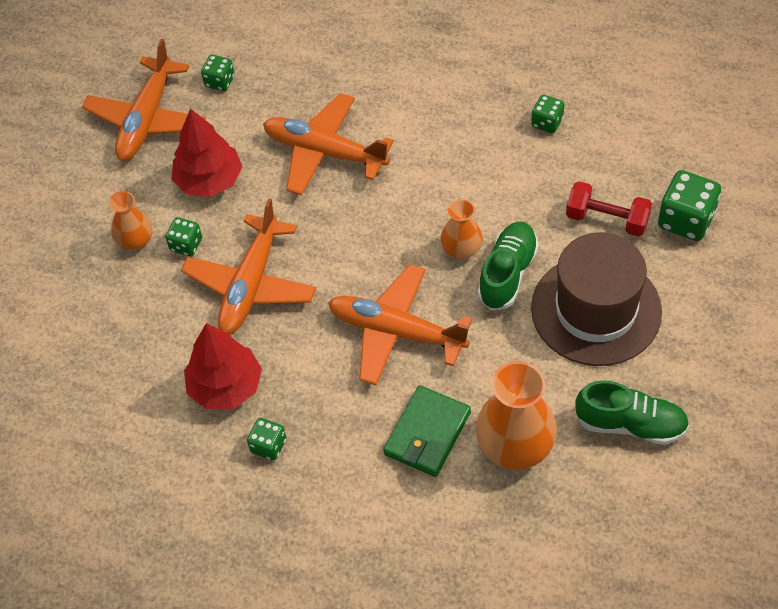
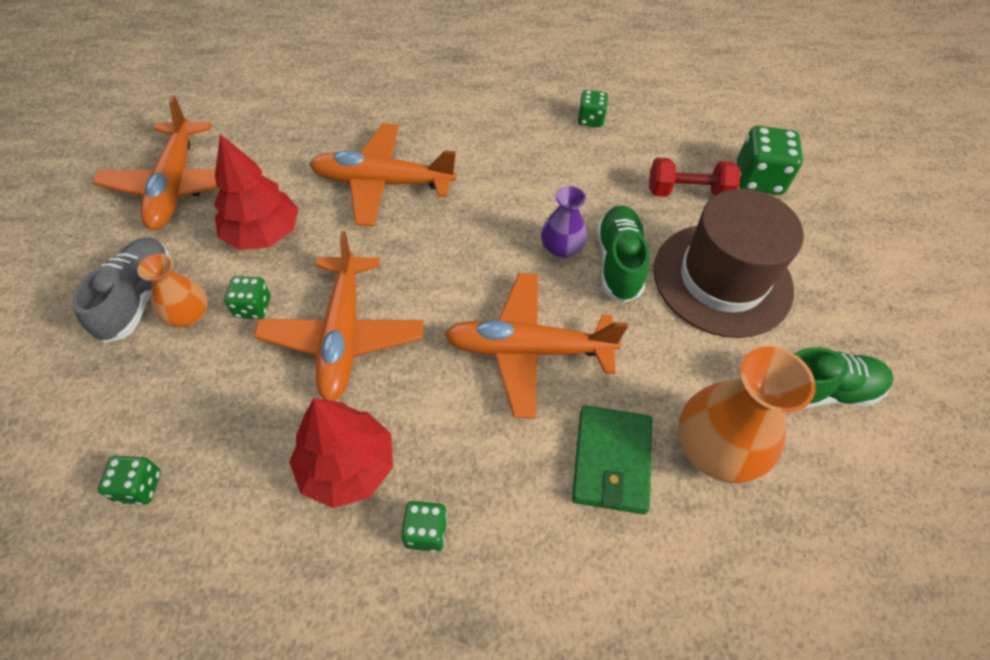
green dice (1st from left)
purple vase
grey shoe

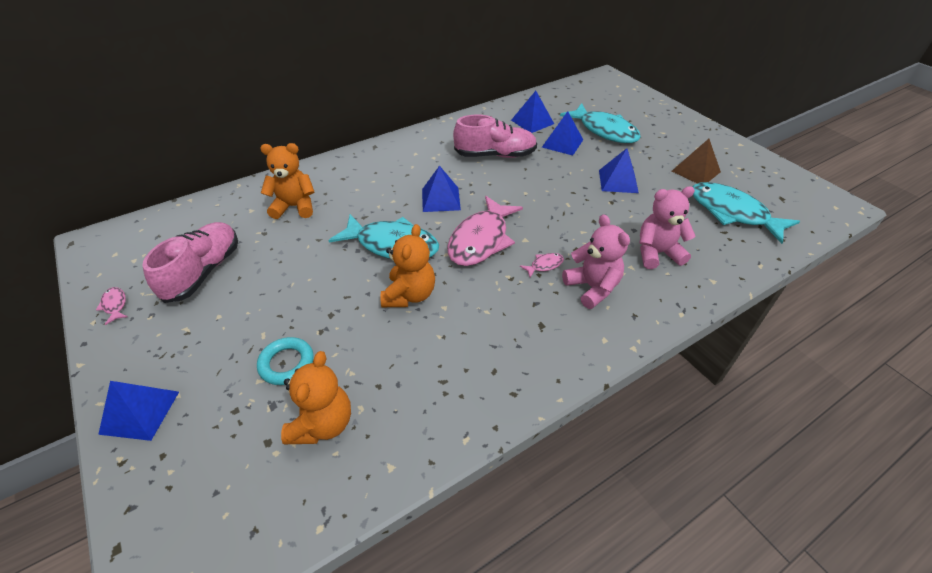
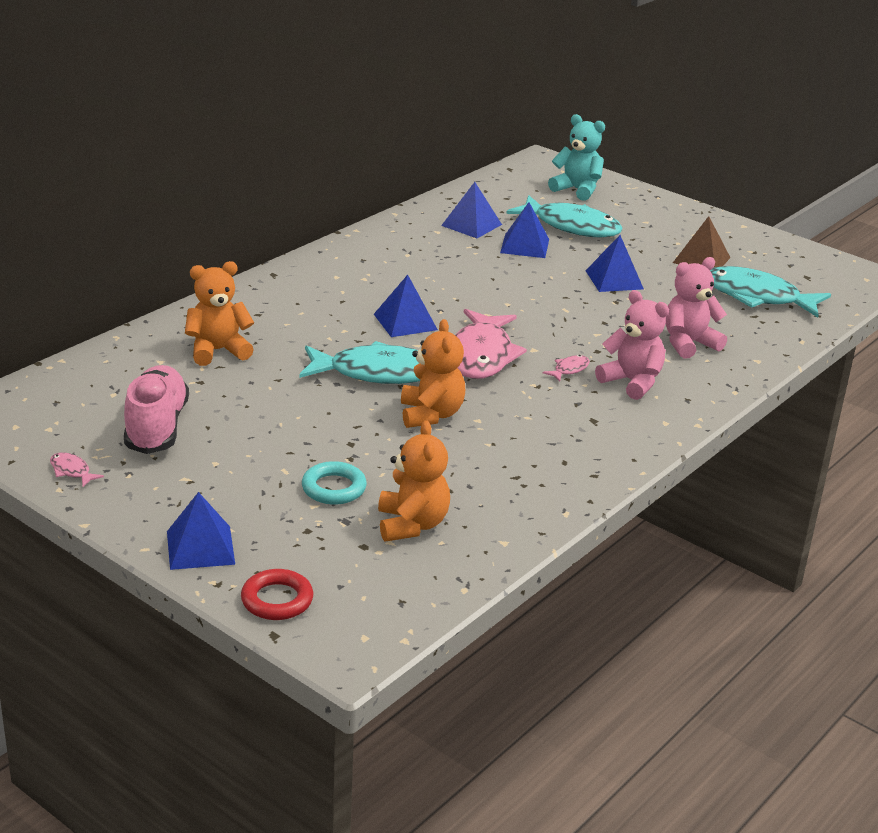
pink shoe (2nd from left in the first image)
red ring
turquoise teddy bear

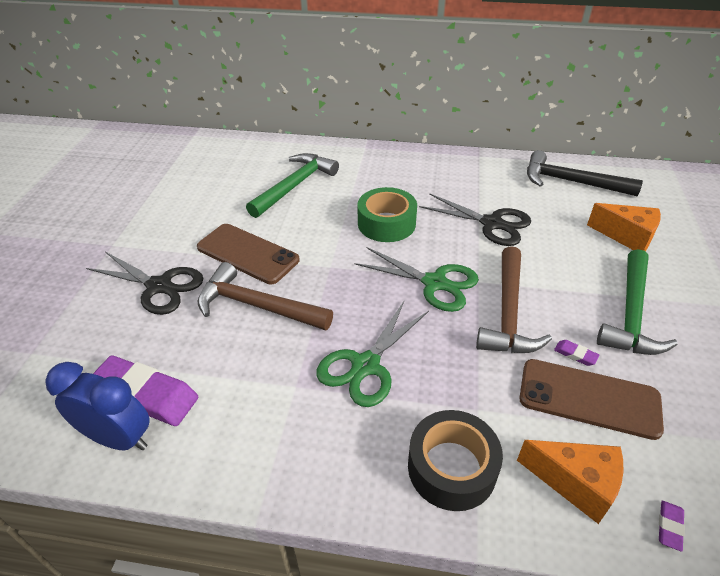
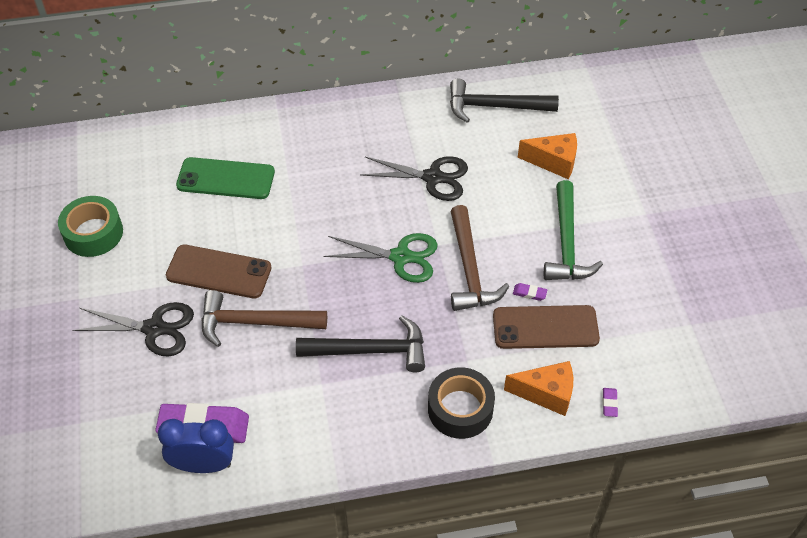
green phone
black hammer (1st from left)
green tape

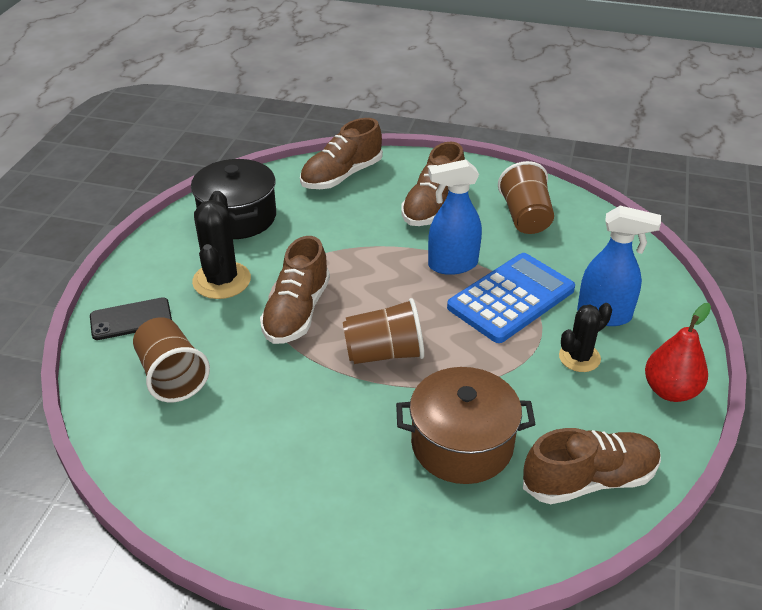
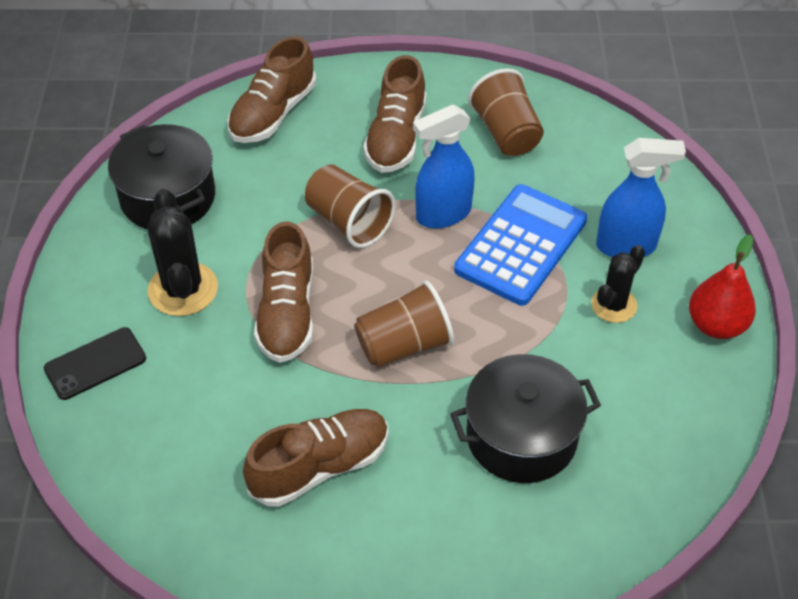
brown cup (1st from left)
black pot (2nd from left)
brown shoe (3rd from left)

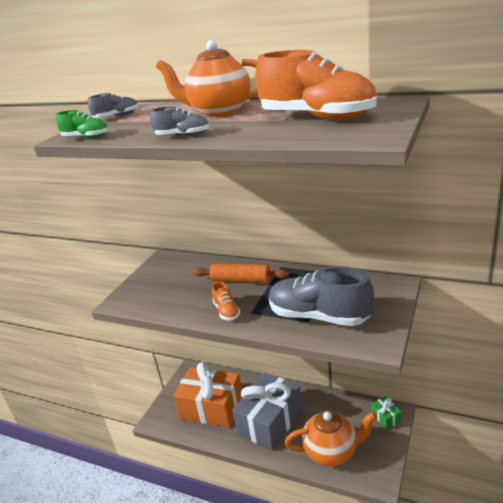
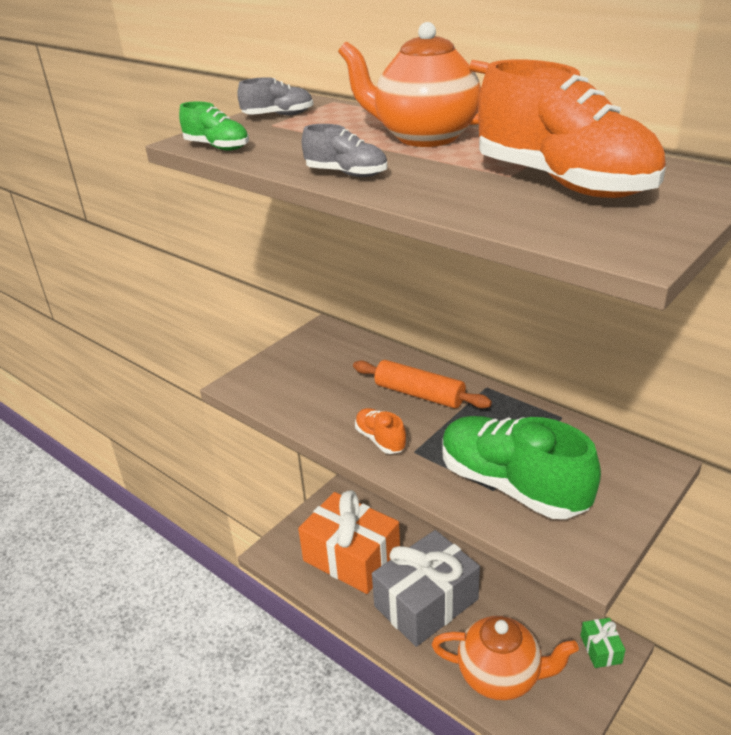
orange shoe (1st from left)
green shoe (2nd from left)

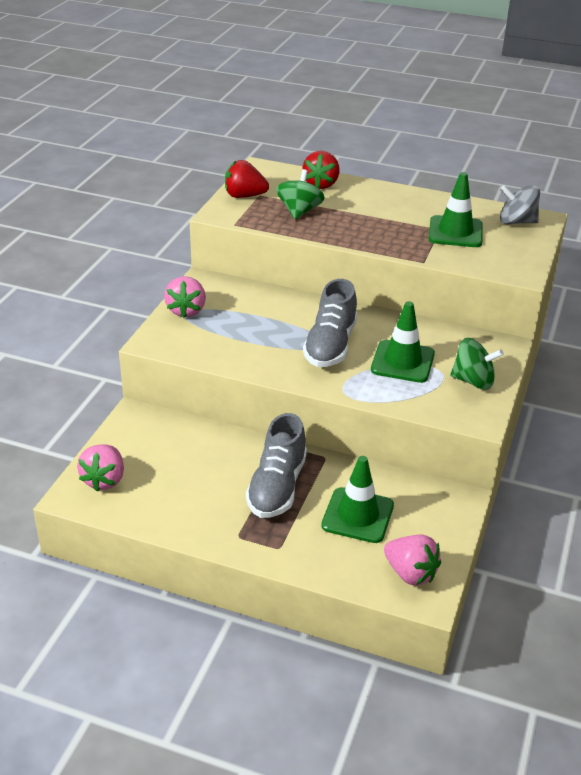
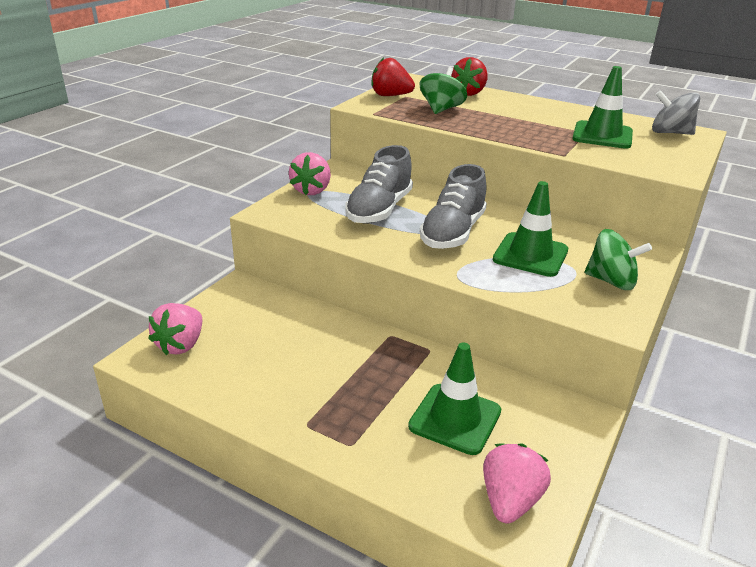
grey shoe (1st from left)
pink strawberry (3rd from left)

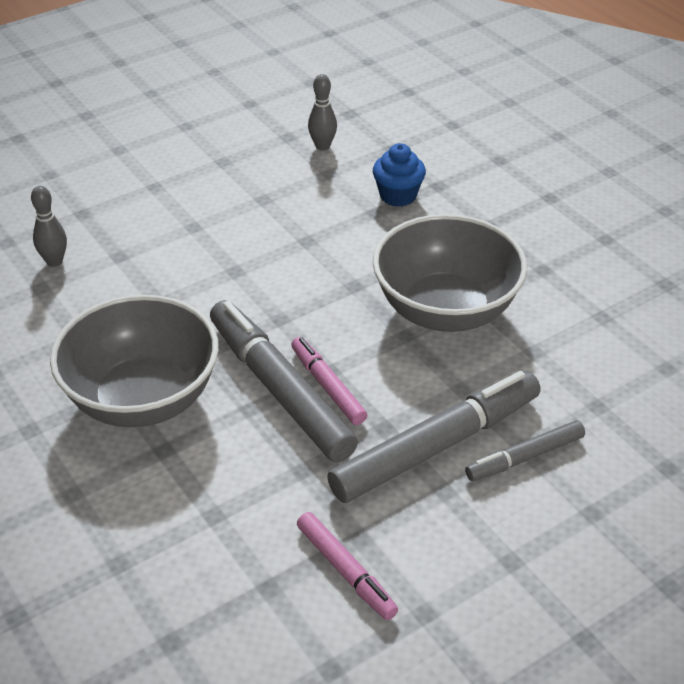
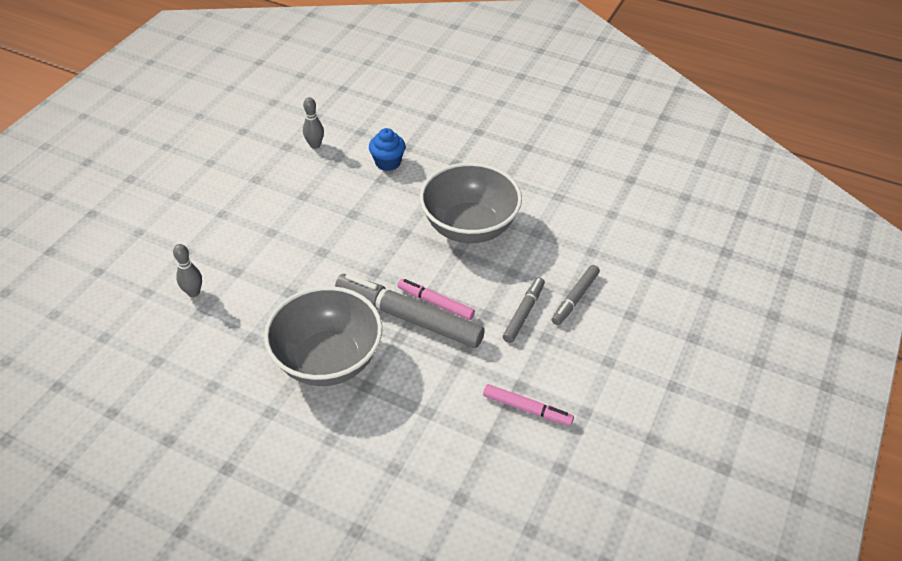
grey marker (2nd from left)

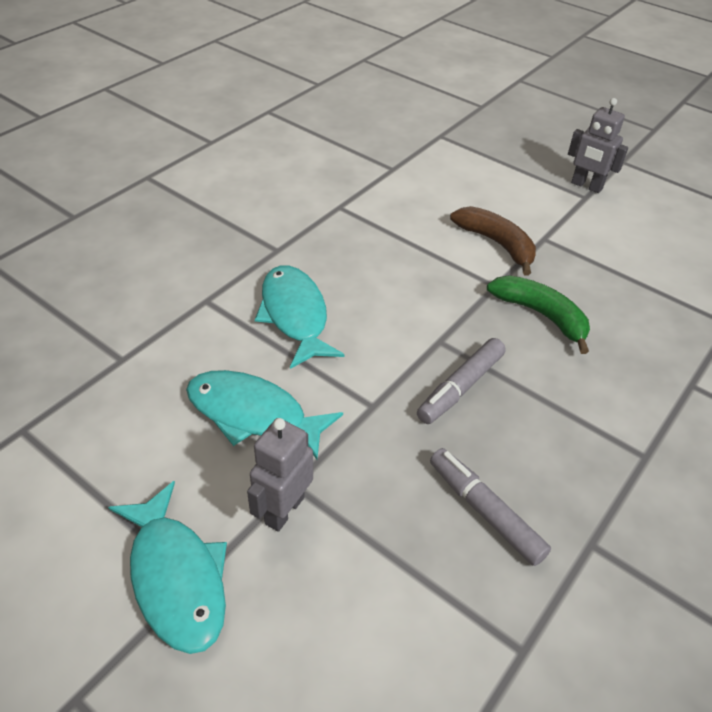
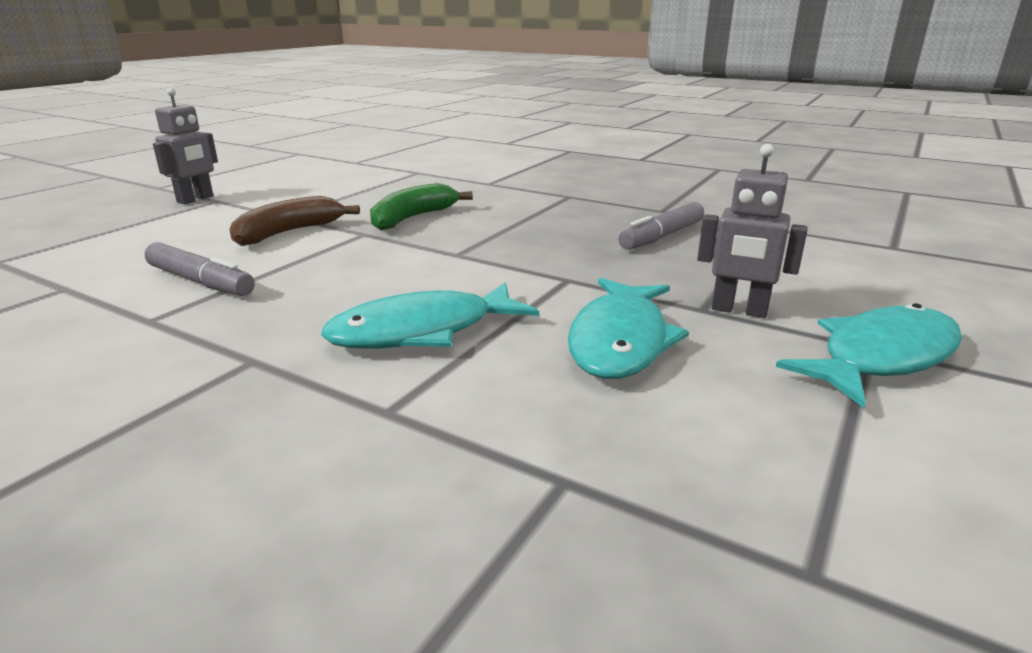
grey marker (1st from left)

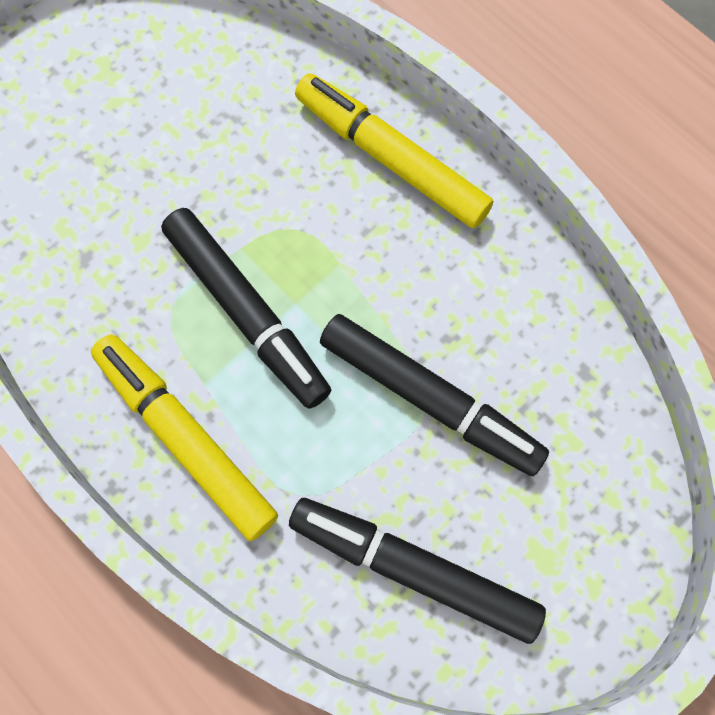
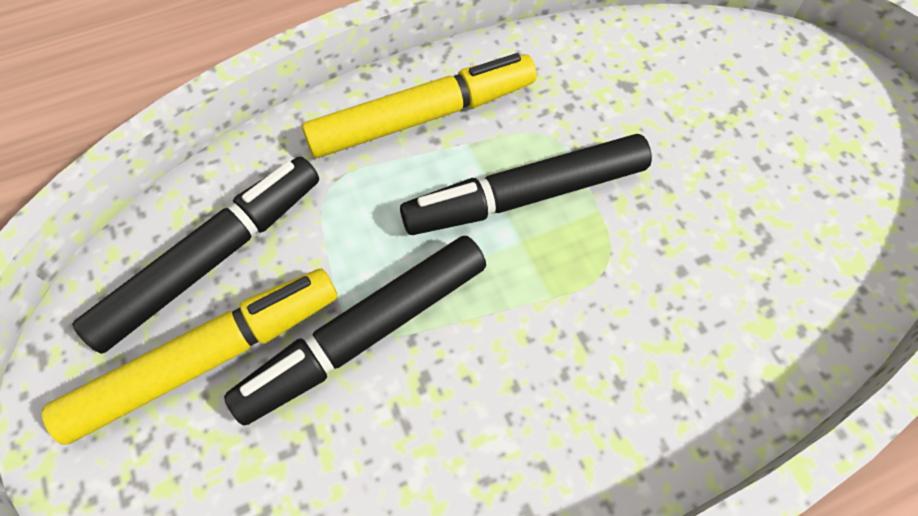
yellow marker (1st from left)

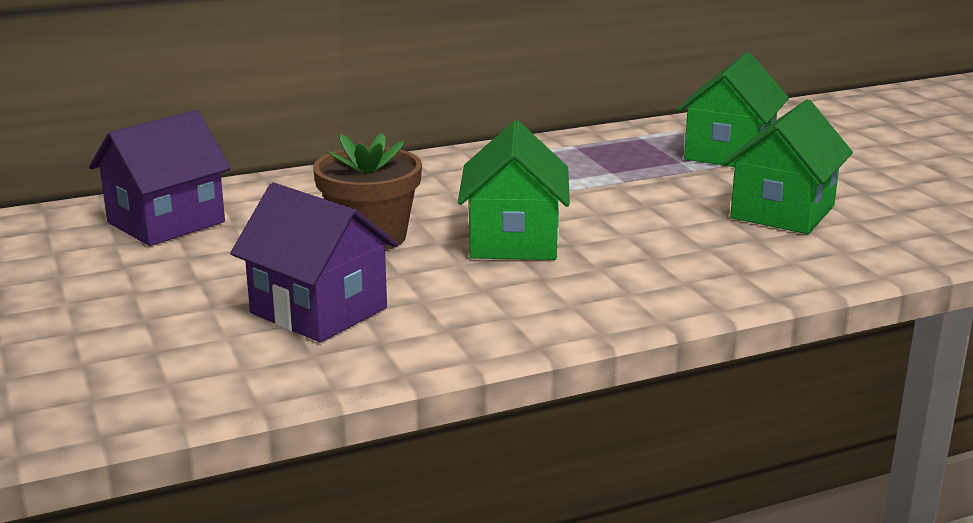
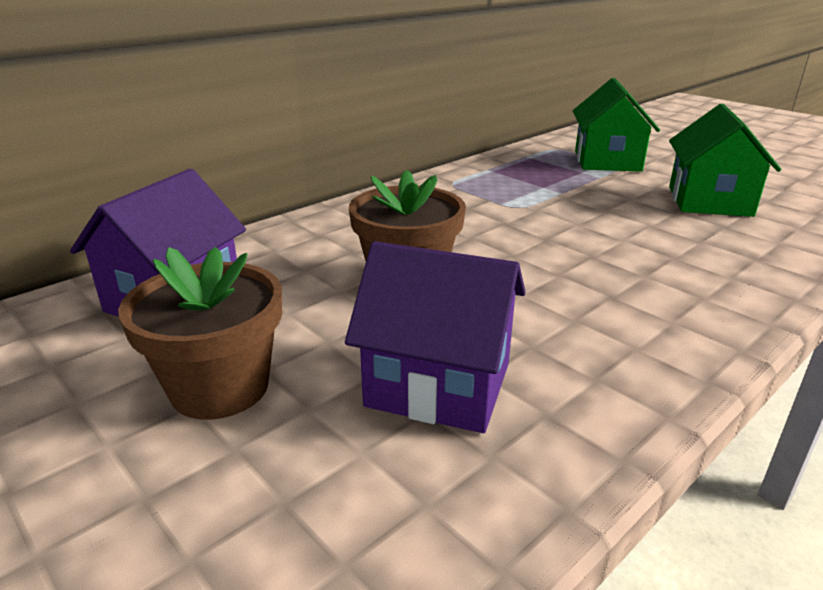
green house (1st from left in the first image)
brown flower pot (1st from left)

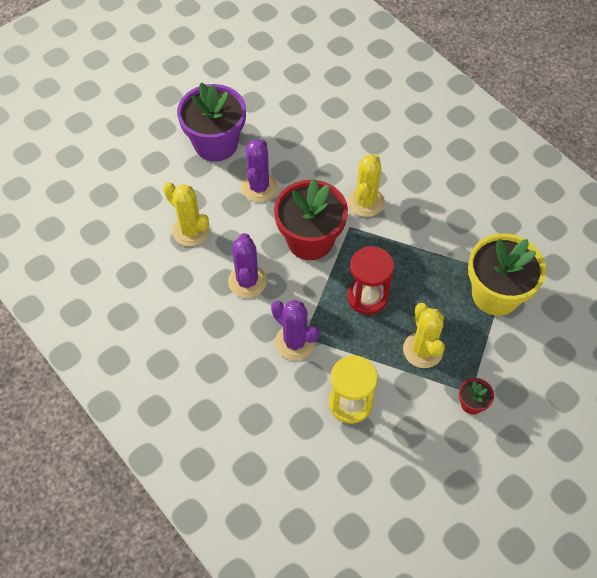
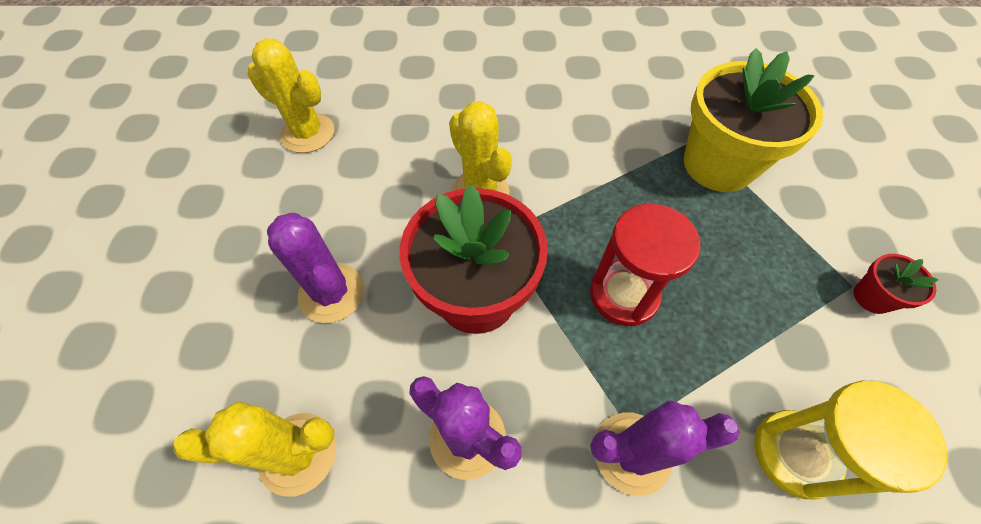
purple flower pot
yellow cactus (2nd from left)

